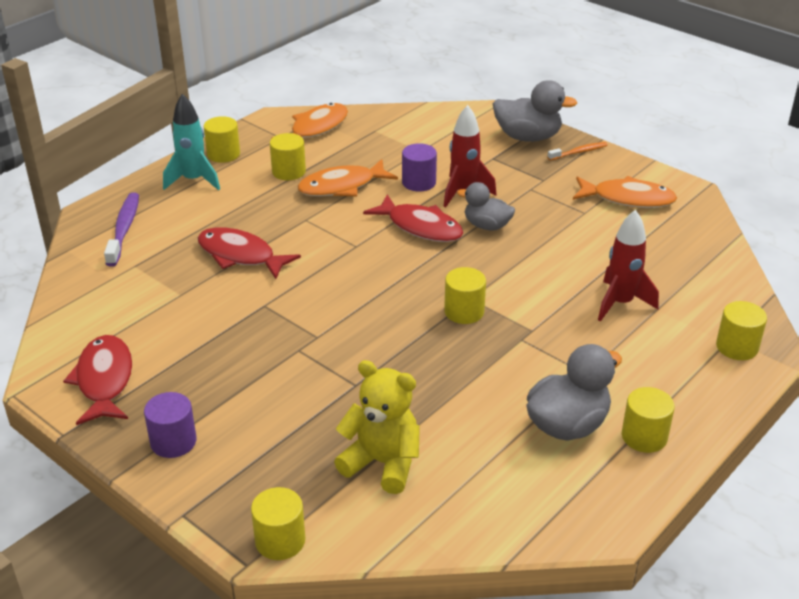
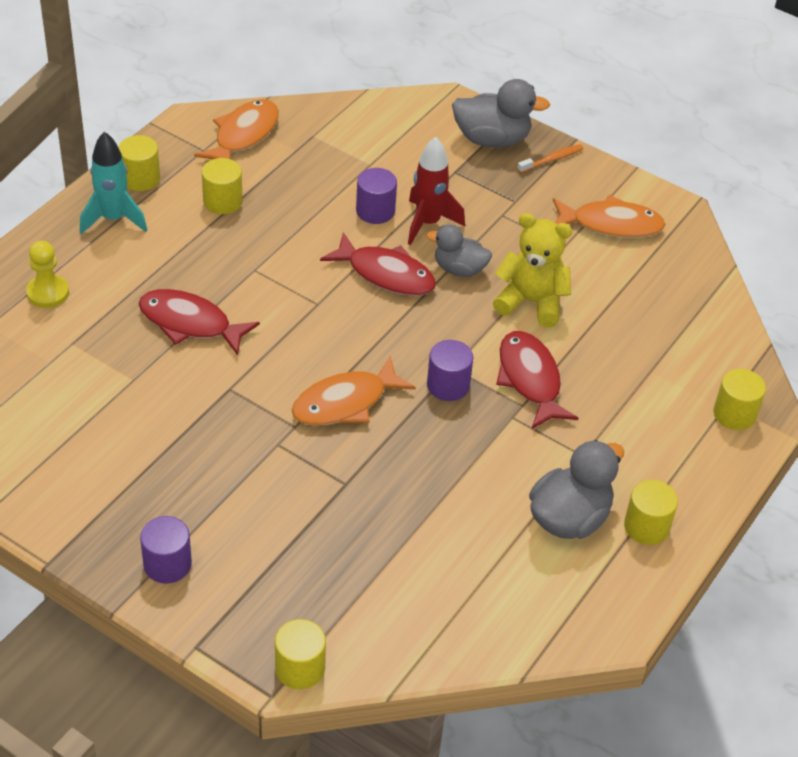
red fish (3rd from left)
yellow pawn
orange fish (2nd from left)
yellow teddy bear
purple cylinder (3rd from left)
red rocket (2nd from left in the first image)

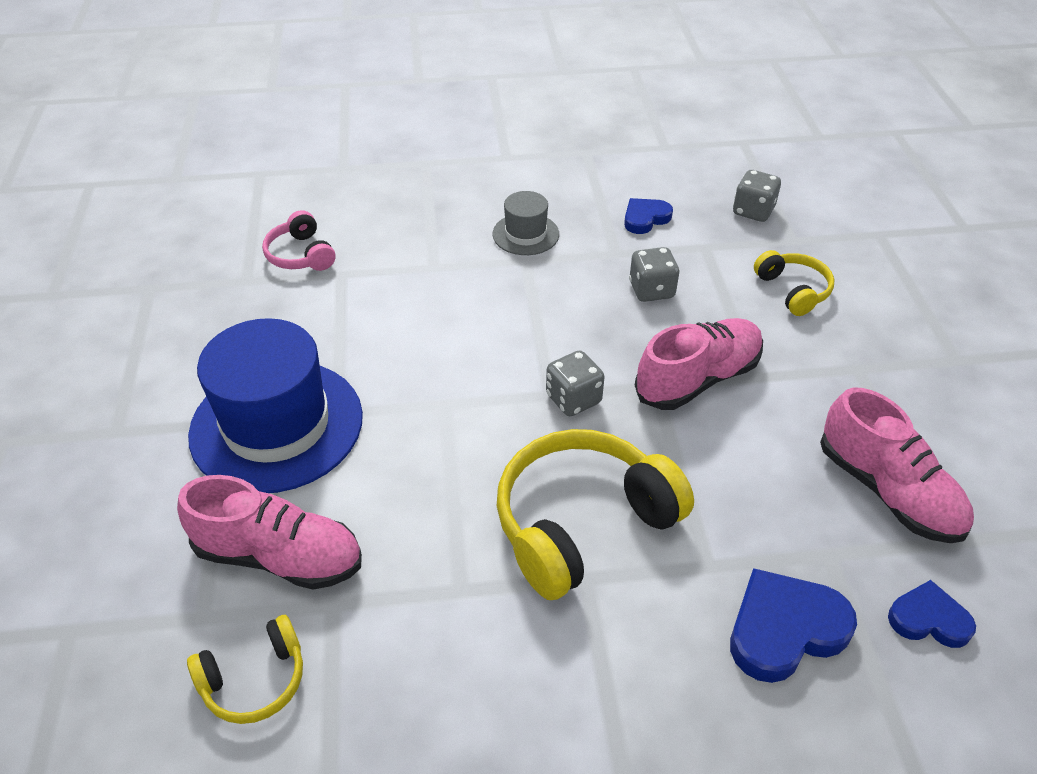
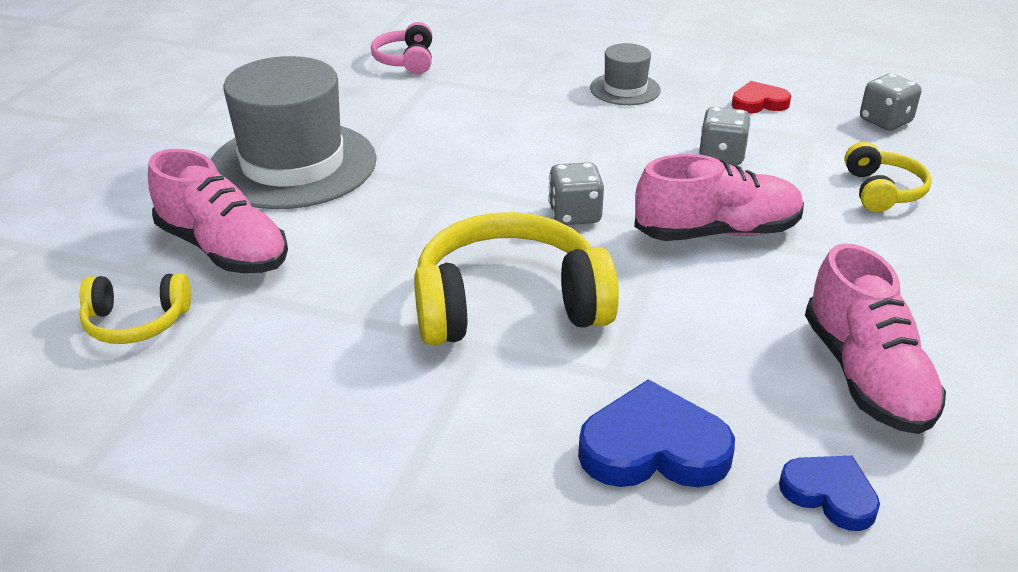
grey hat (1st from left)
red heart

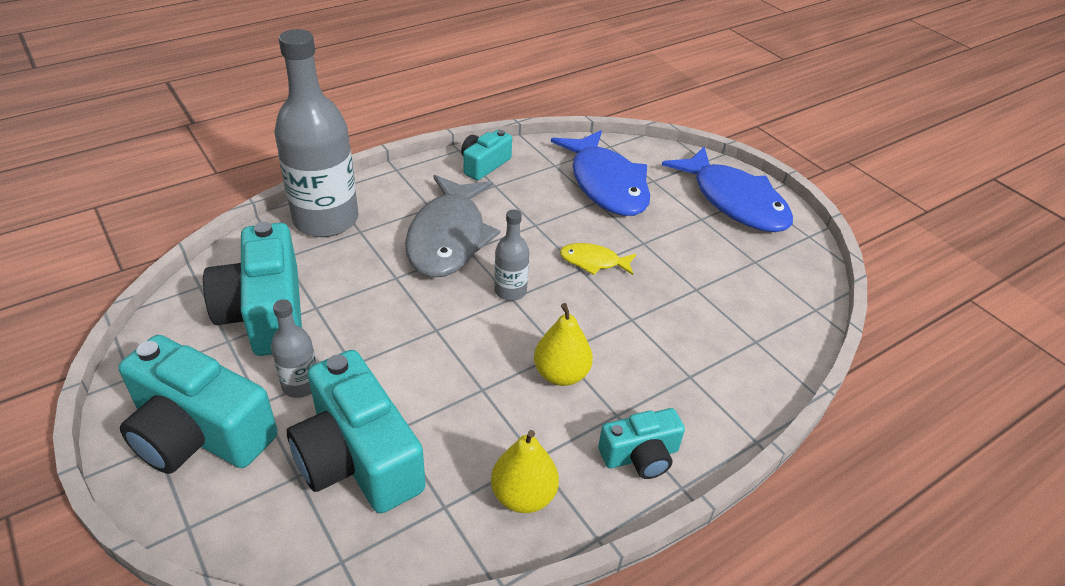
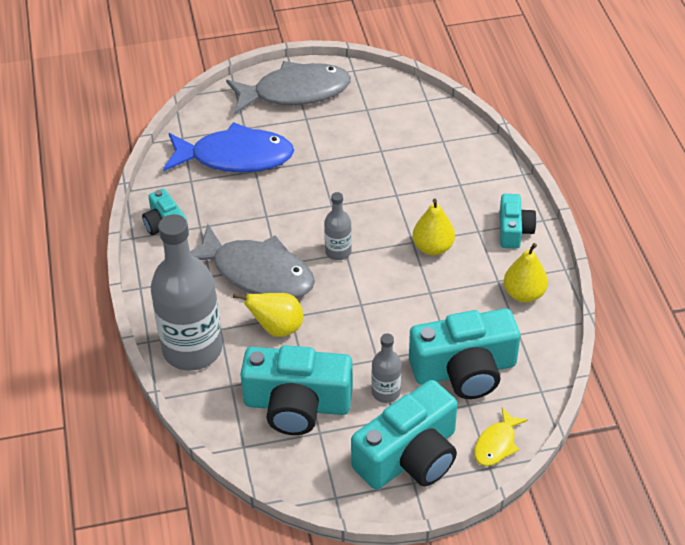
yellow fish
grey fish (2nd from left)
yellow pear (1st from left)

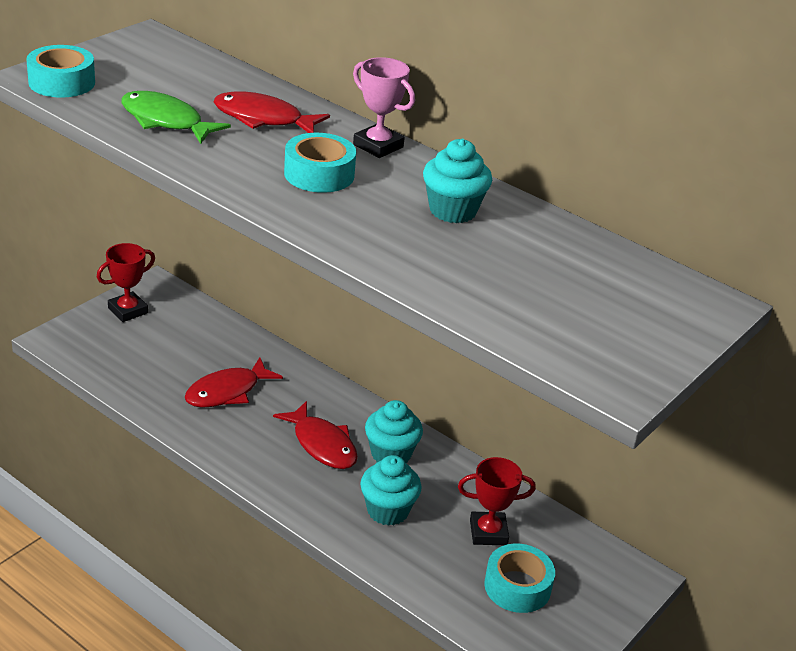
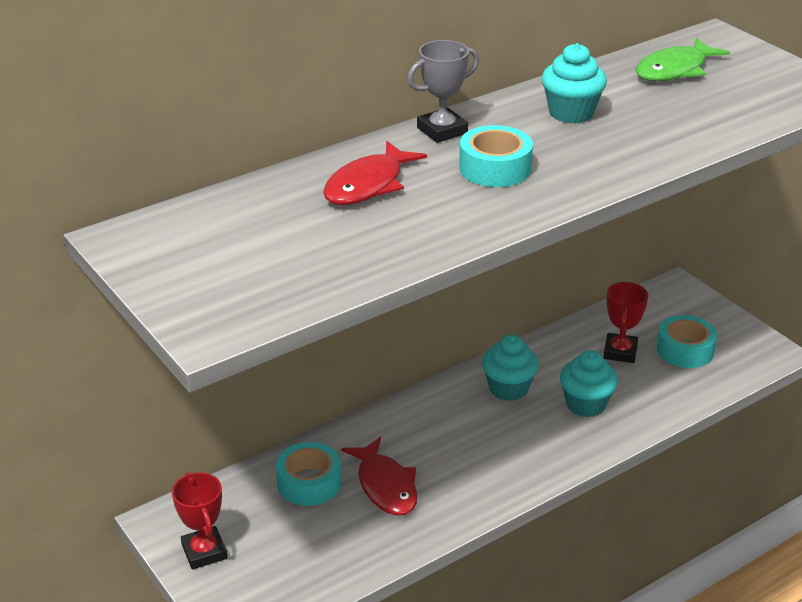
turquoise tape (1st from left)
green fish
red fish (3rd from left in the first image)
grey trophy

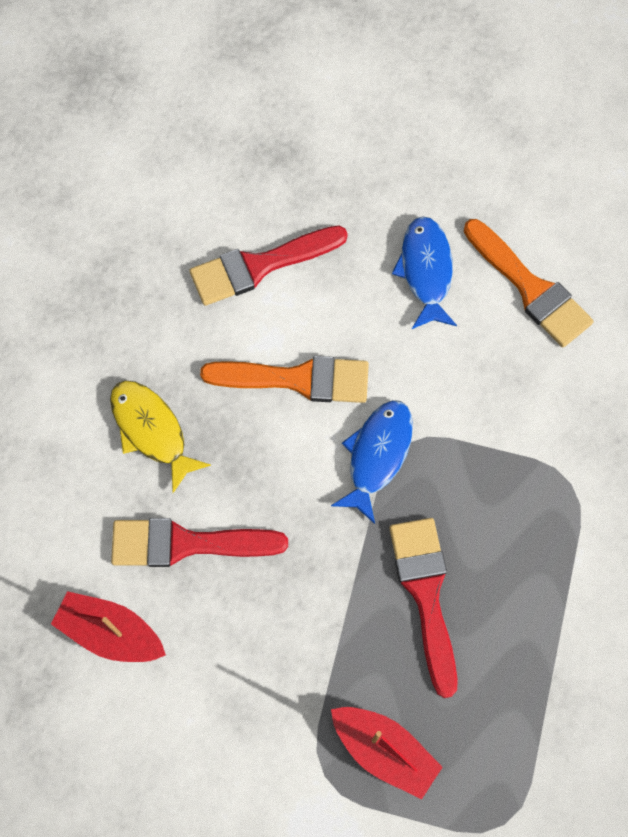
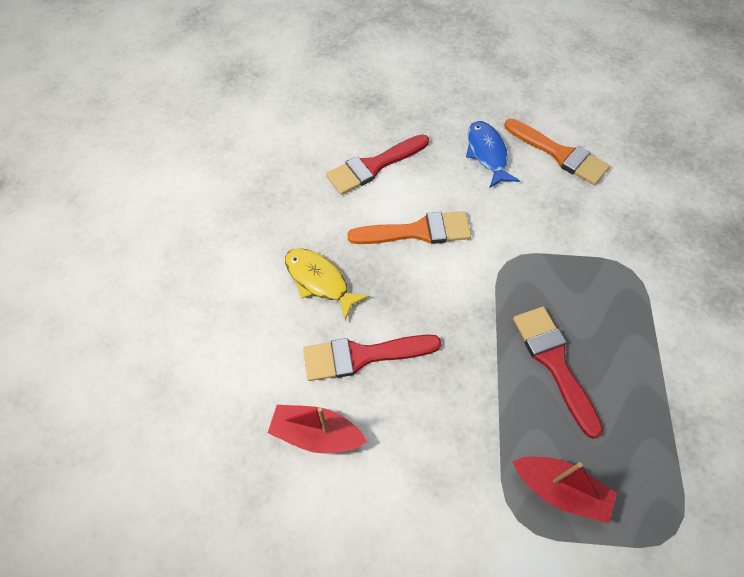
blue fish (1st from left in the first image)

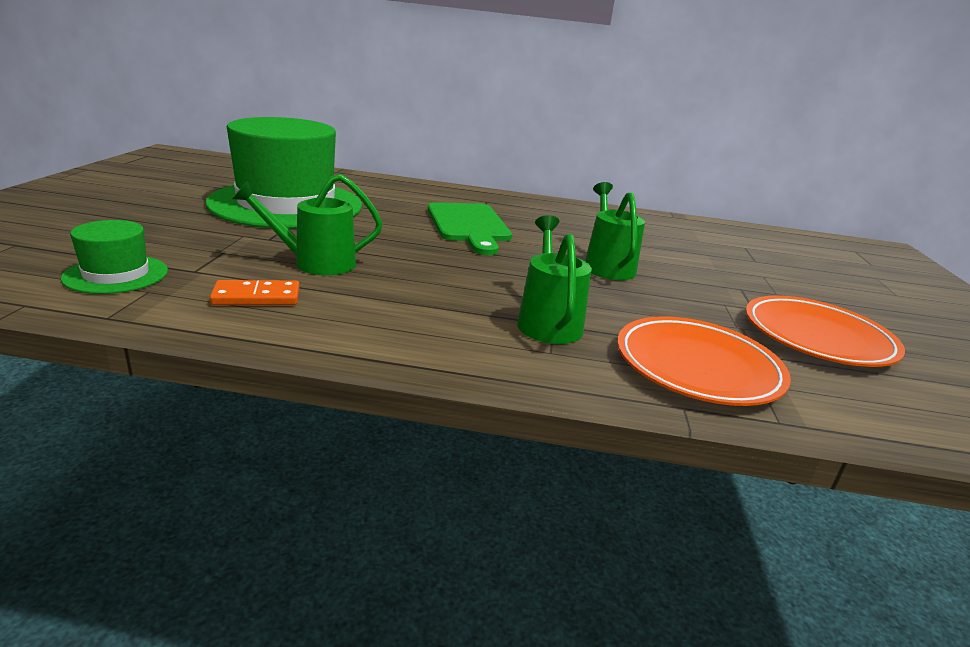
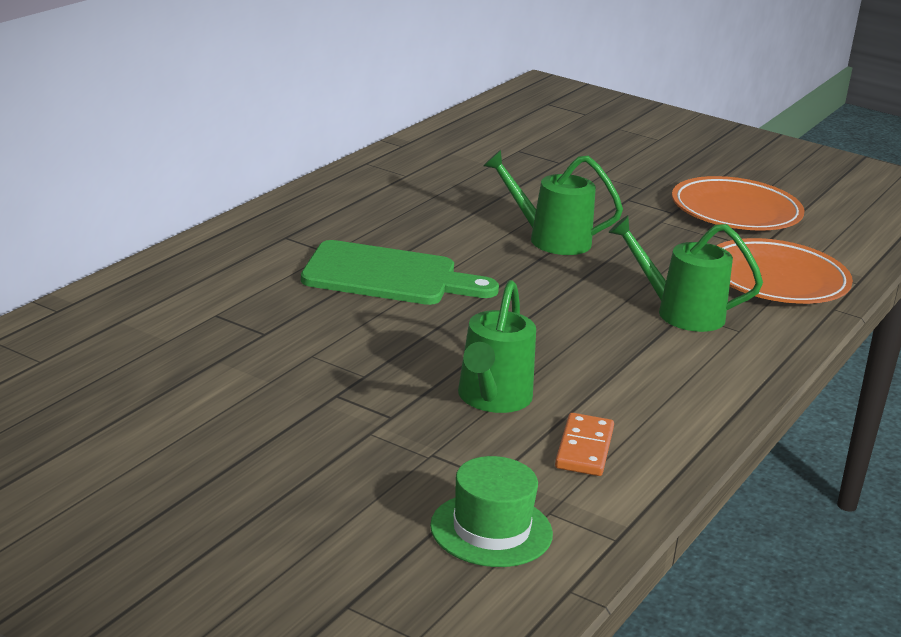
green hat (2nd from left in the first image)

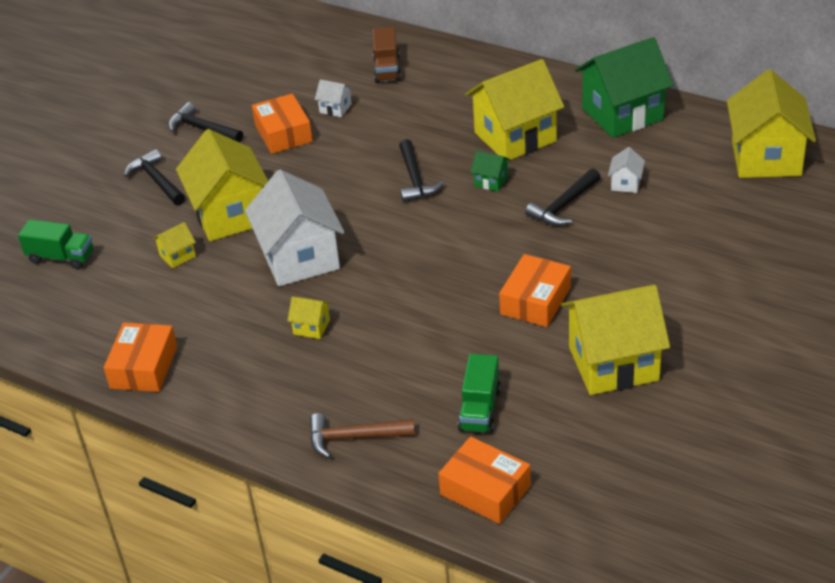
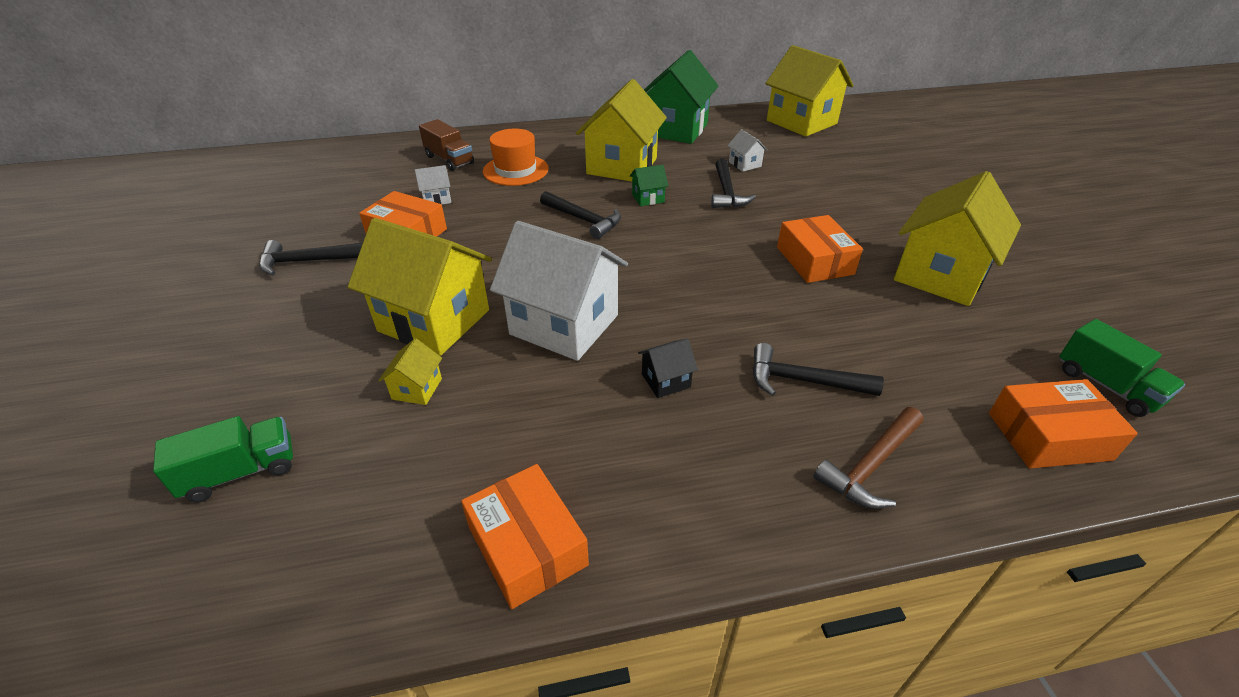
black hammer (4th from left)
black house
green truck (2nd from left)
orange hat

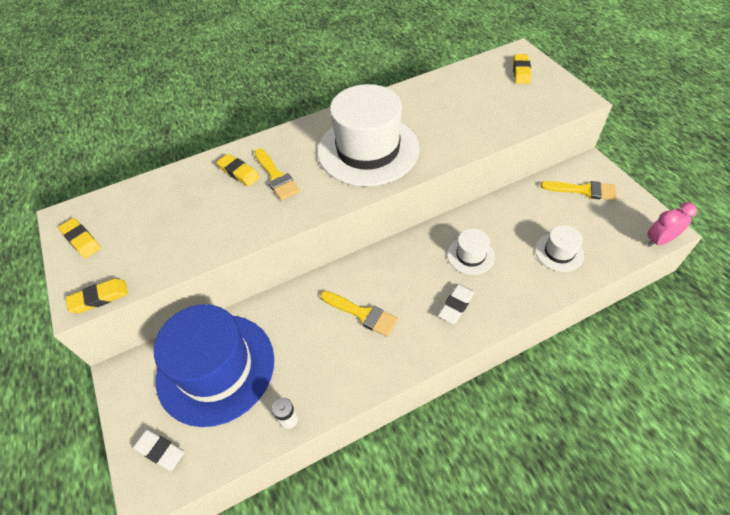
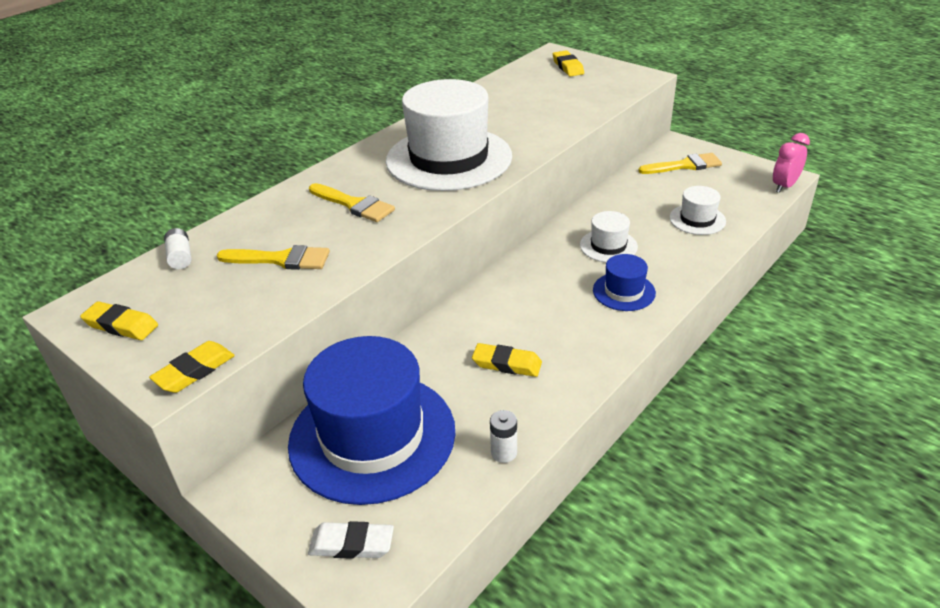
yellow eraser (3rd from left)
yellow brush (1st from left)
blue hat (2nd from left)
white battery (1st from left)

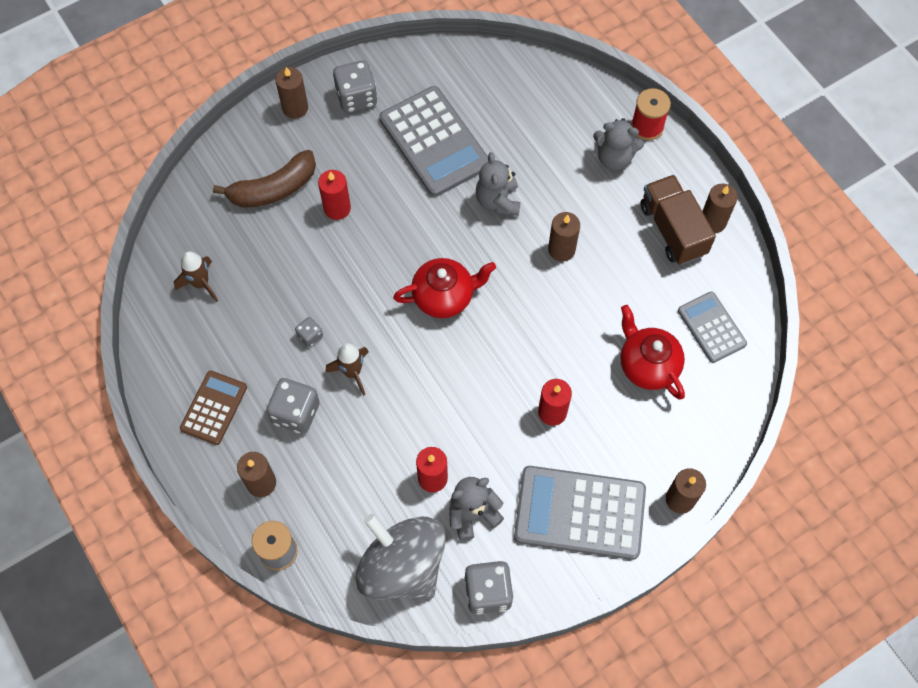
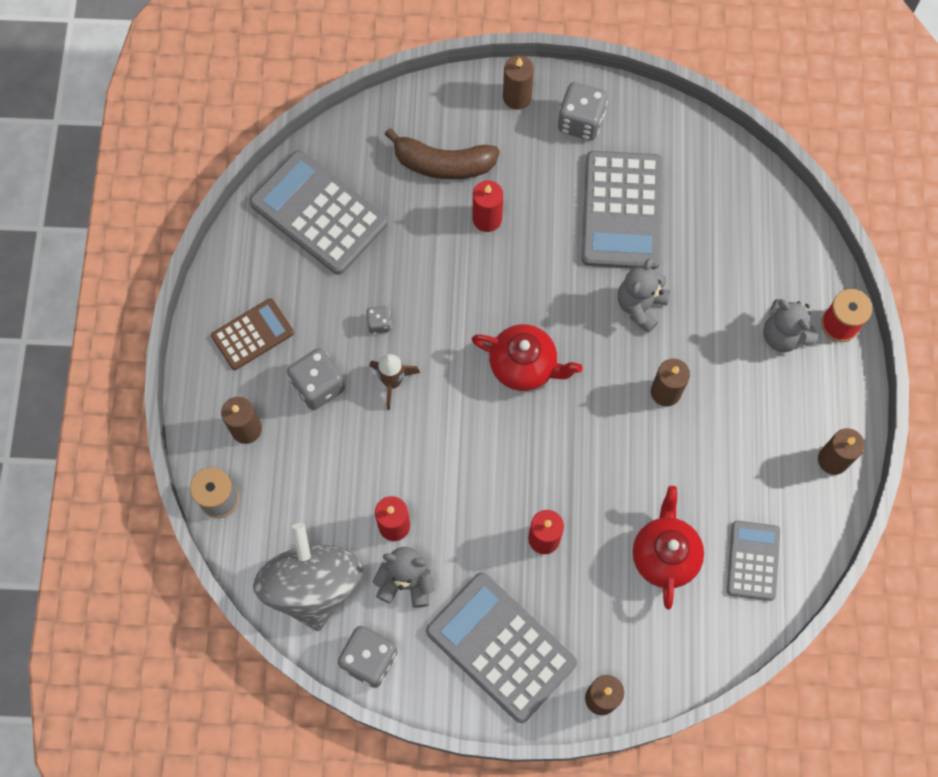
grey calculator (1st from left)
brown truck

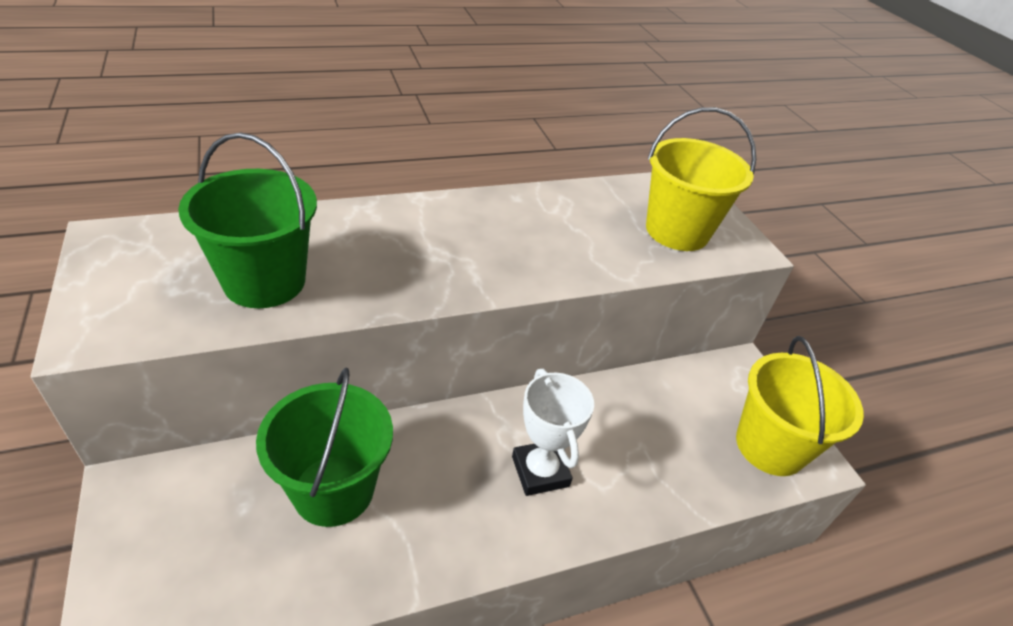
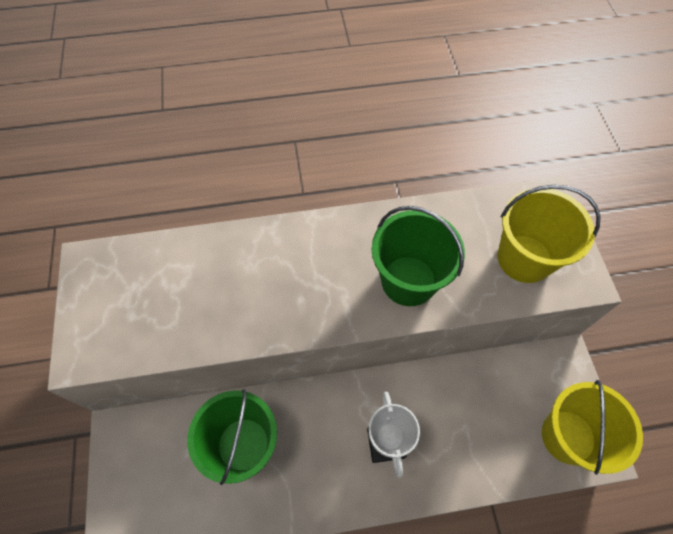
green bucket (2nd from left)

